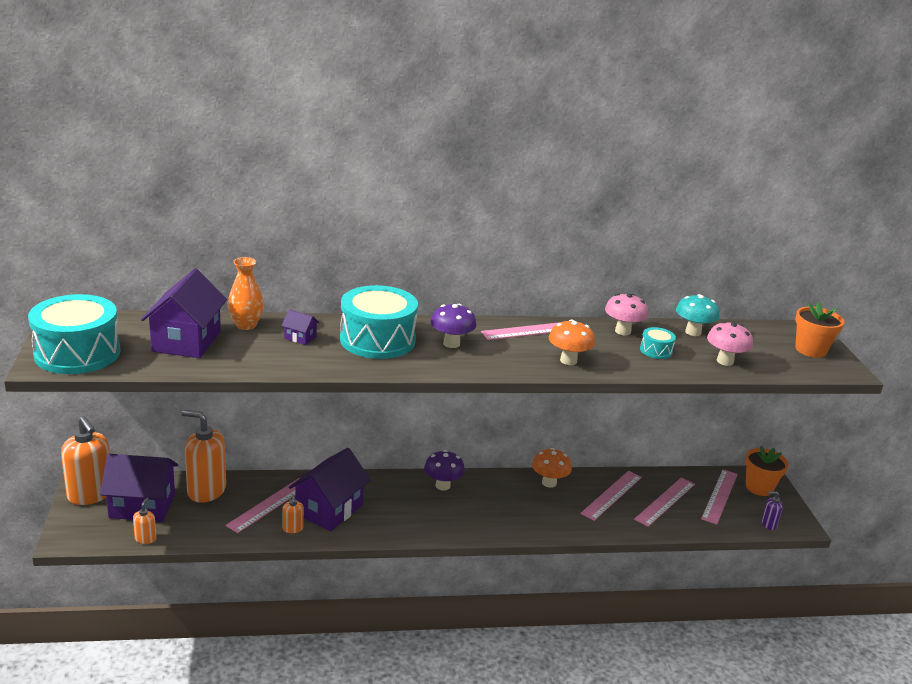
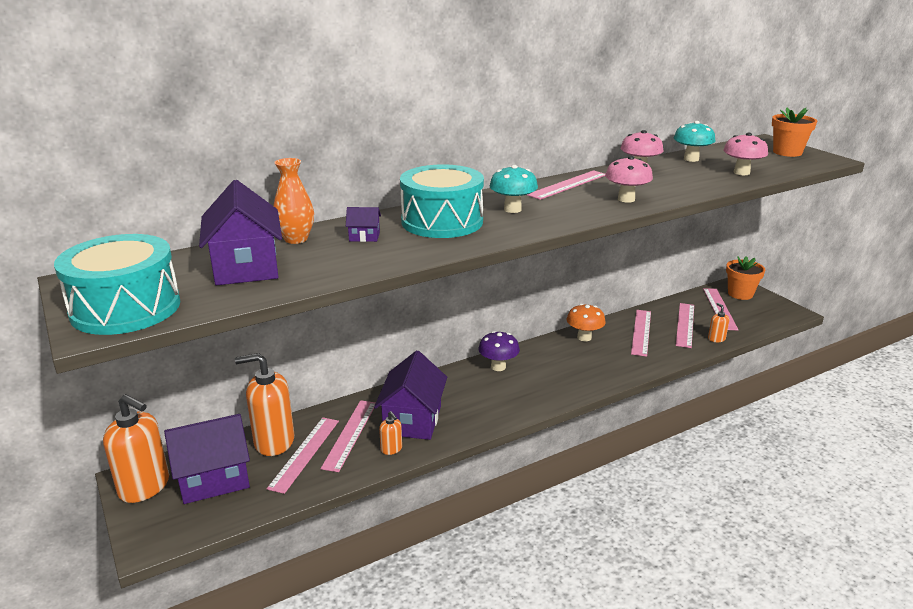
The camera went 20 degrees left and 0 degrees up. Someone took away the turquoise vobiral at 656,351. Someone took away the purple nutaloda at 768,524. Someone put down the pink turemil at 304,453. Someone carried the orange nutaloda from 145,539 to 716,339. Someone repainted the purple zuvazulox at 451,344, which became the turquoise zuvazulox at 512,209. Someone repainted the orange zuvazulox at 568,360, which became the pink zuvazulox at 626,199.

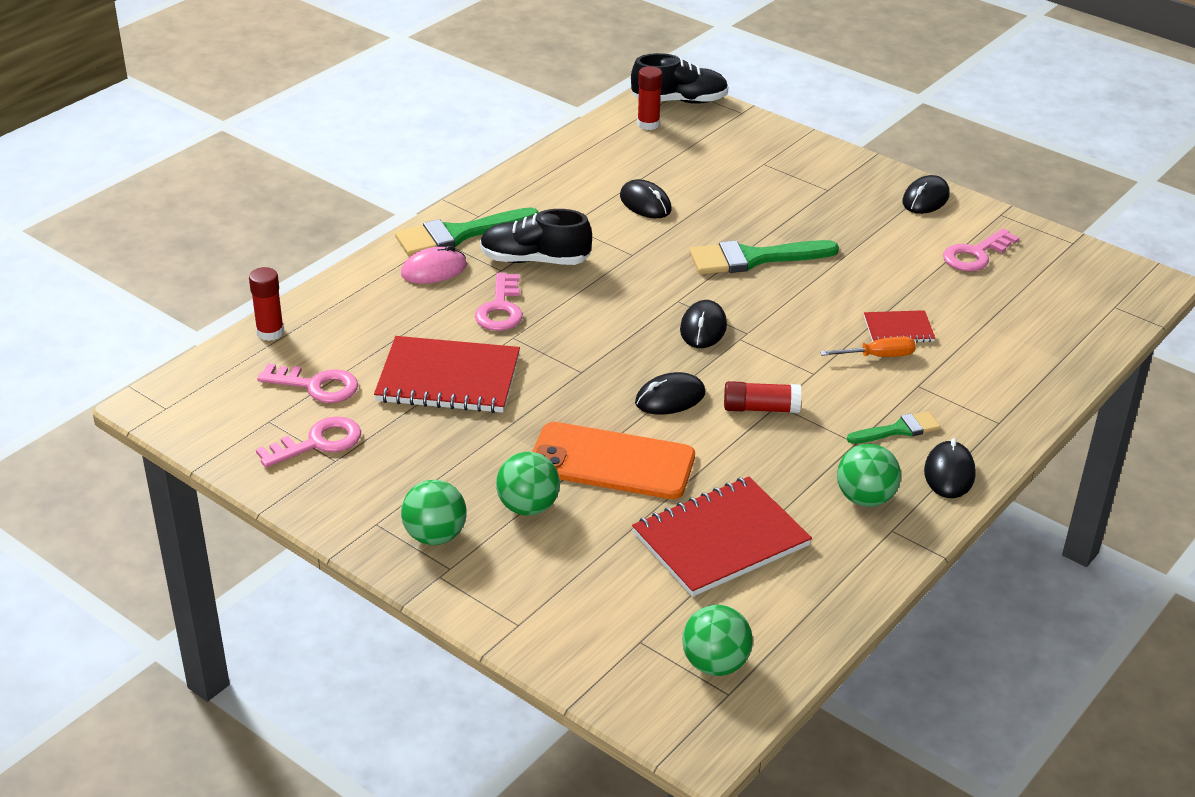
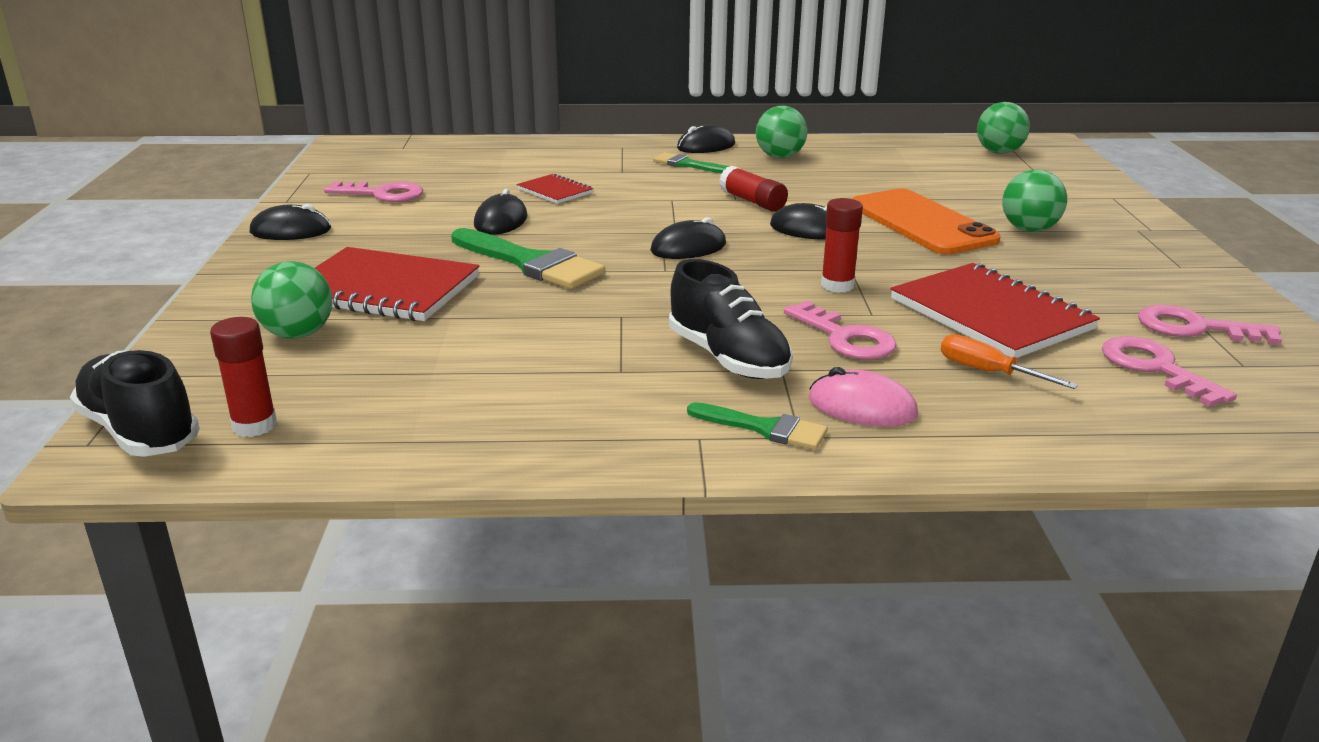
The camera went 130 degrees left and 10 degrees down. Someone carried the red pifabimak from 270,332 to 837,285. Someone carried the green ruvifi from 435,536 to 298,334. Someone carried the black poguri from 645,203 to 501,221. Someone carried the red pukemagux from 720,539 to 384,289. Someone carried the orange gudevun from 878,356 to 988,372. Someone rotated the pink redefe at 500,309 by 90 degrees clockwise. Someone scaled the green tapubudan at 459,234 by 0.57.

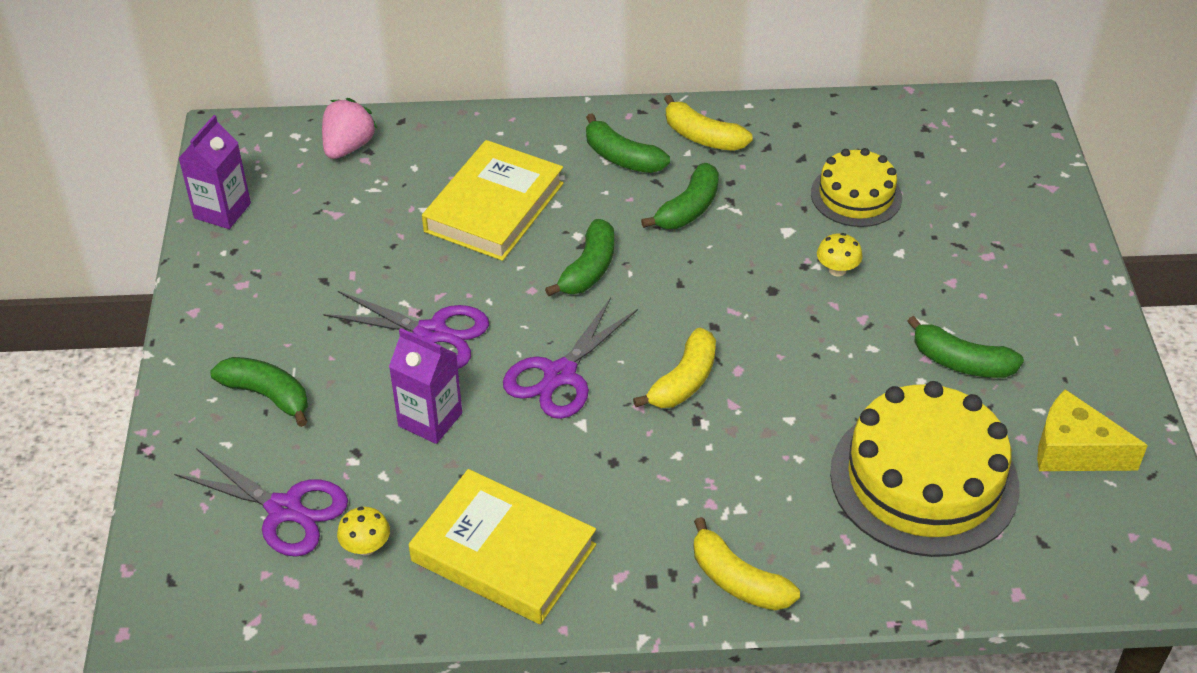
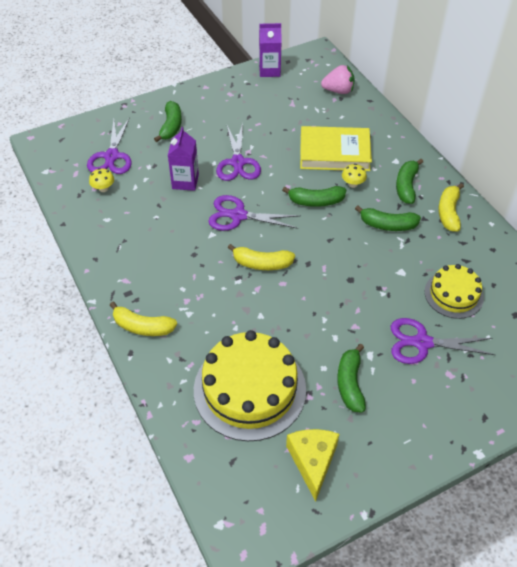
The camera went 65 degrees right and 5 degrees up. Someone took away the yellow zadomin at 503,553. Someone put down the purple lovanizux at 422,343. Someone carried the yellow zuvazulox from 837,270 to 353,184. Someone rotated the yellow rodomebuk at 737,580 by 90 degrees counterclockwise.

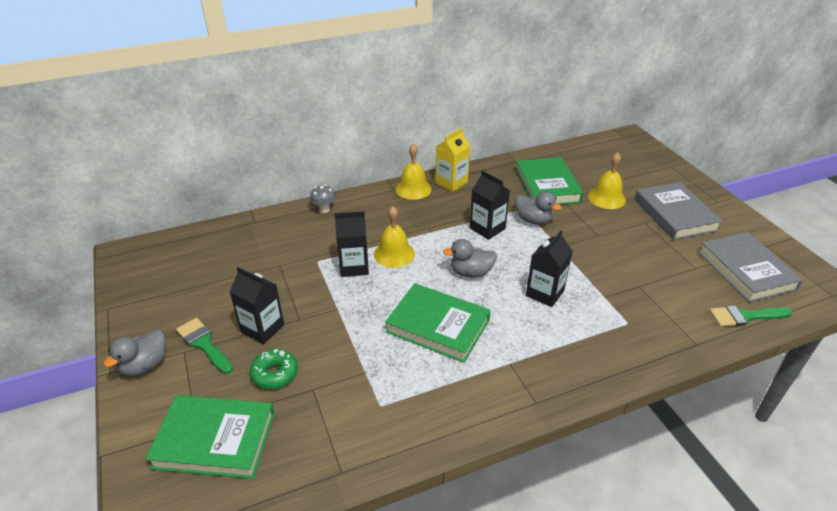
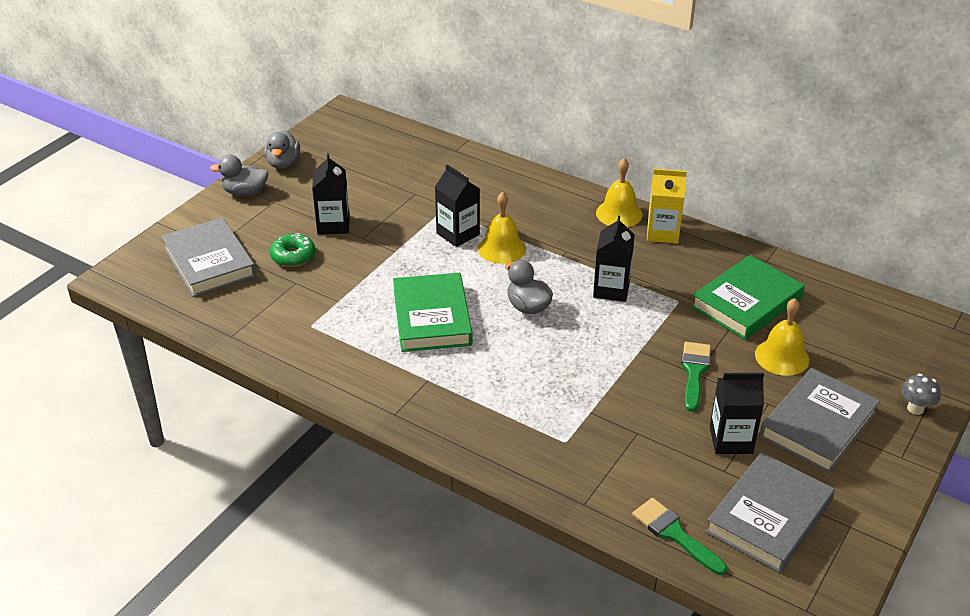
The camera went 55 degrees right and 0 degrees up. Someone carried the green tapubudan from 204,344 to 694,372. Someone carried the grey zuvazulox from 324,209 to 915,408. Someone carried the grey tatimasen from 533,220 to 283,163. Someone carried the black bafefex from 545,293 to 731,440. Someone repainted the green zadomin at 215,440, which became the grey zadomin at 209,262.

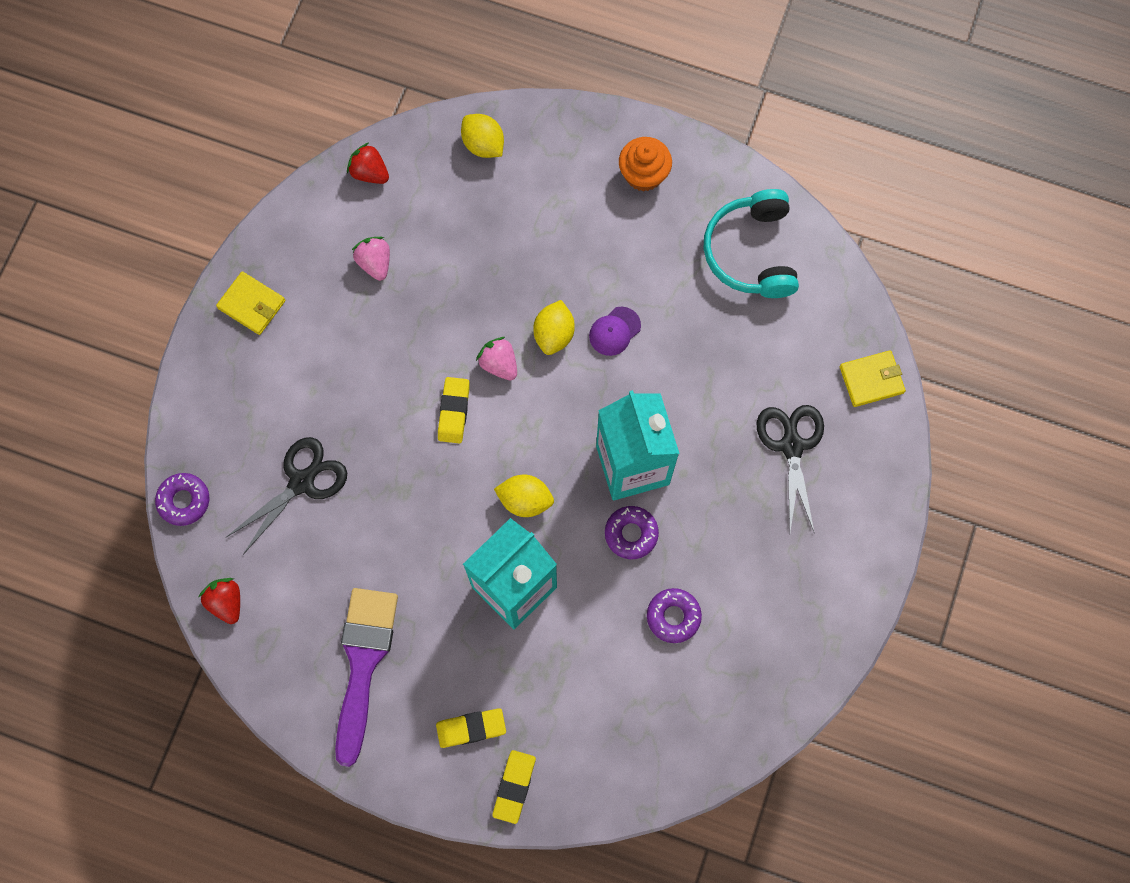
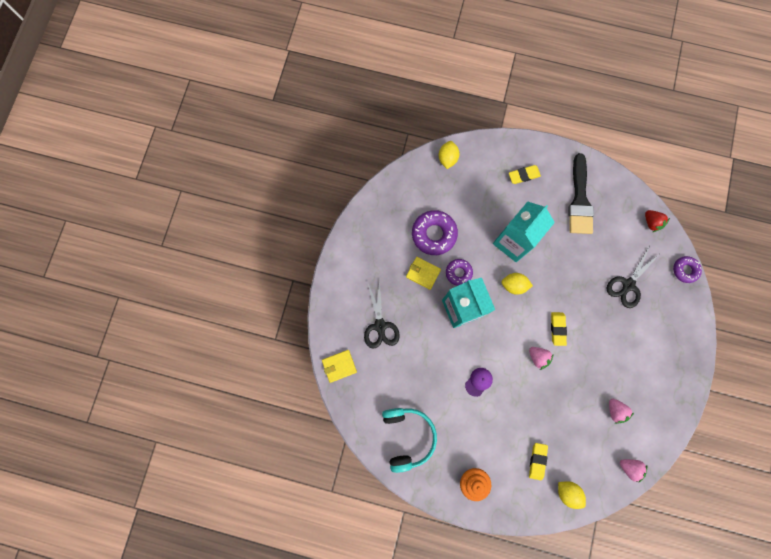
The camera went 175 degrees right and 5 degrees up. Someone carried the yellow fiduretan from 252,304 to 423,273. Someone carried the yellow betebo from 514,786 to 537,461. Someone carried the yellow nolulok from 554,334 to 447,158. Someone repainted the purple tapubudan at 363,663, which became the black tapubudan at 579,200. Someone repainted the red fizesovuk at 369,173, which became the pink fizesovuk at 629,467. Someone scaled the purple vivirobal at 673,616 by 1.70.

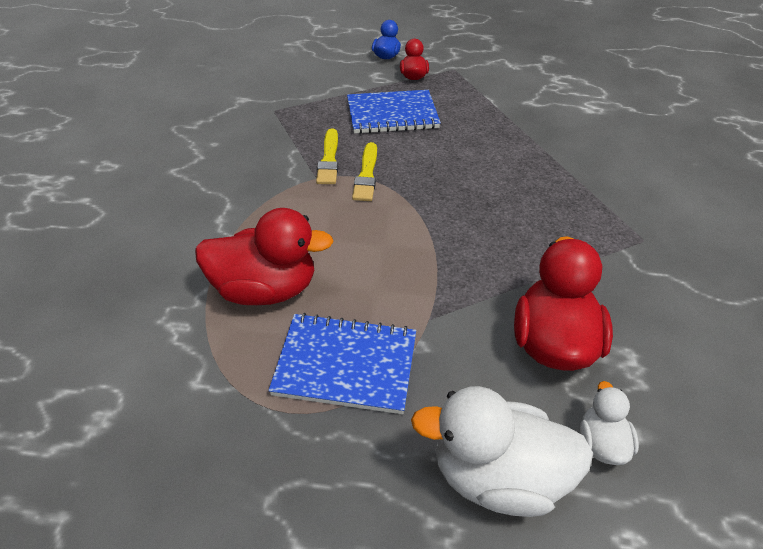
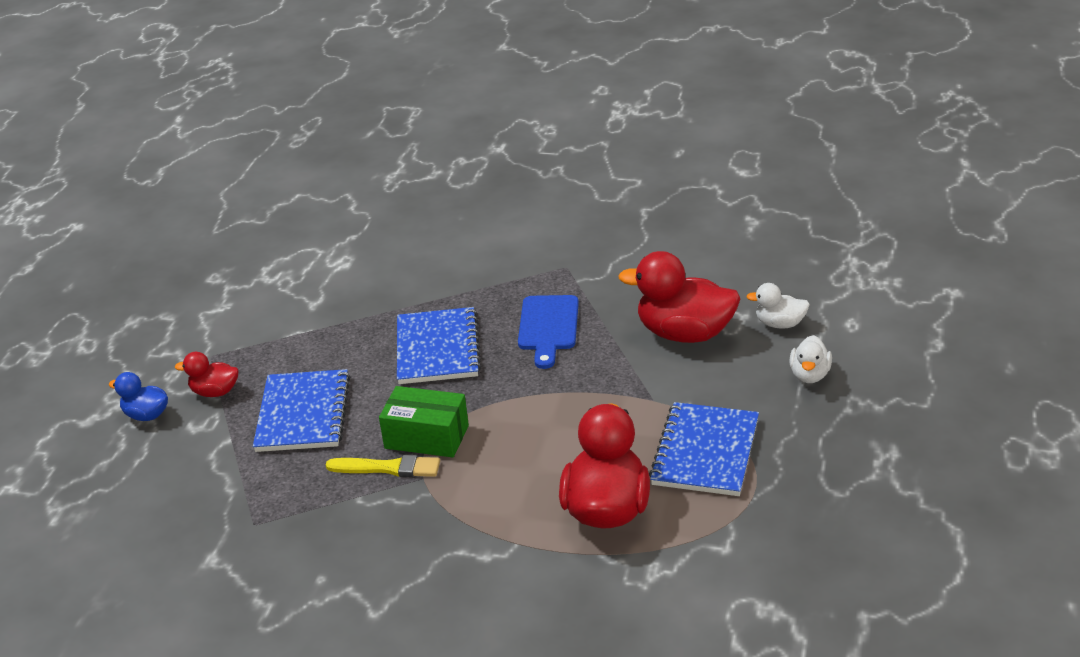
The camera went 80 degrees left and 10 degrees down. Someone put down the blue pukemagux at 437,349. Someone put down the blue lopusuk at 548,327. Someone swapped the yellow tapubudan at 366,175 for the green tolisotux at 426,437. Someone scaled the white tatimasen at 497,476 by 0.52.

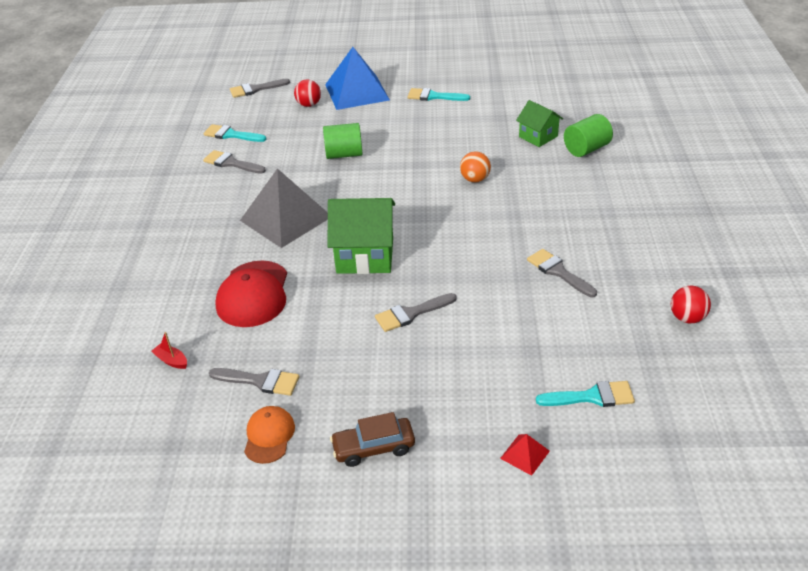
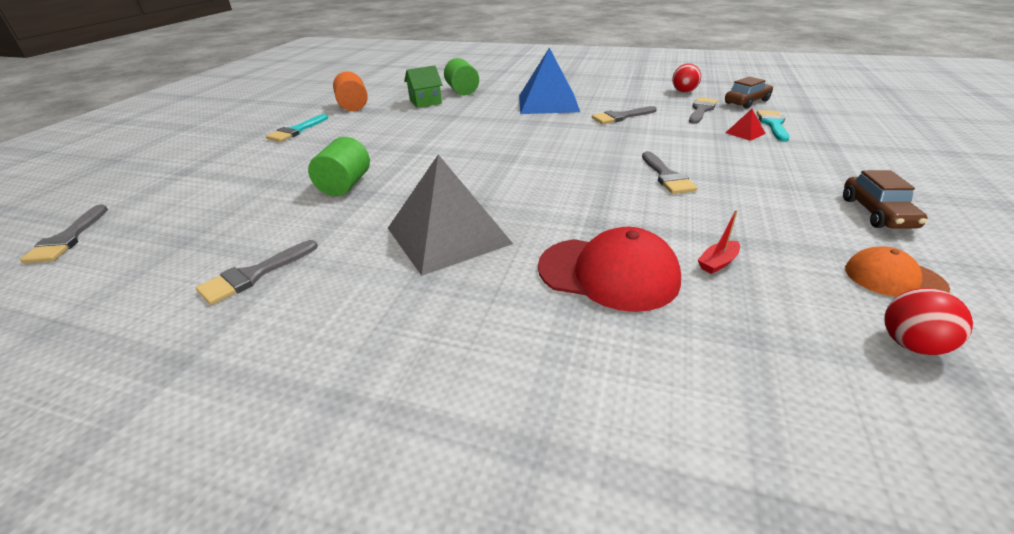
The camera went 75 degrees left and 5 degrees down. Someone took away the turquoise tapubudan at 231,135. Someone took away the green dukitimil at 365,255. Someone took away the orange ruvifi at 475,179. Someone put down the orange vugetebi at 353,106. Someone put down the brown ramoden at 746,102. Someone carried the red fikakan from 171,360 to 717,263. Someone carried the grey tapubudan from 260,381 to 701,110. Someone carried the red ruvifi from 309,105 to 910,344. Someone carried the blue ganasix from 356,92 to 548,103. Someone carried the red ganasix from 524,454 to 745,133.

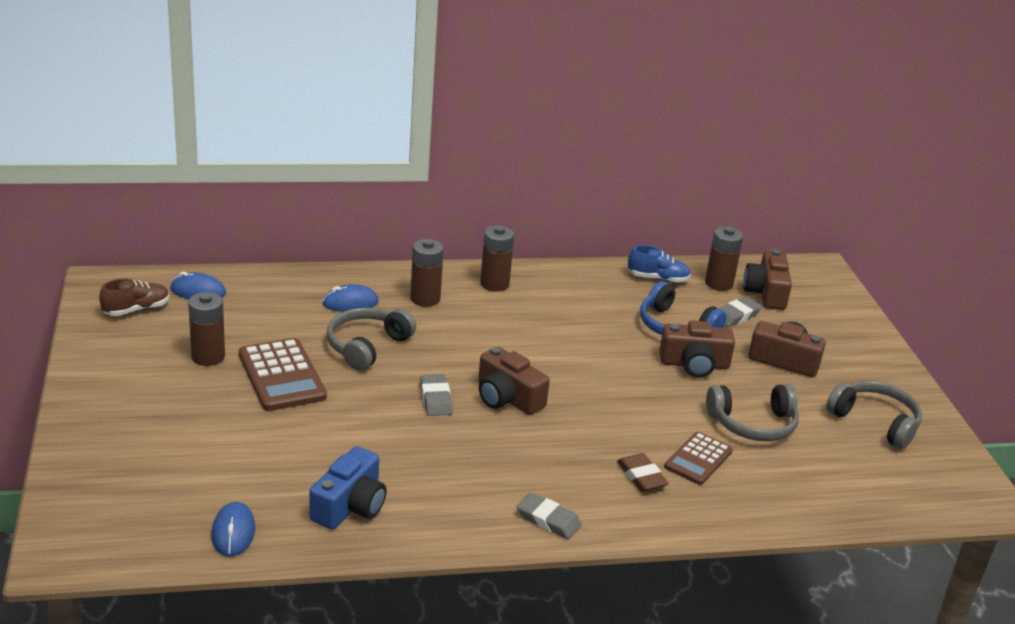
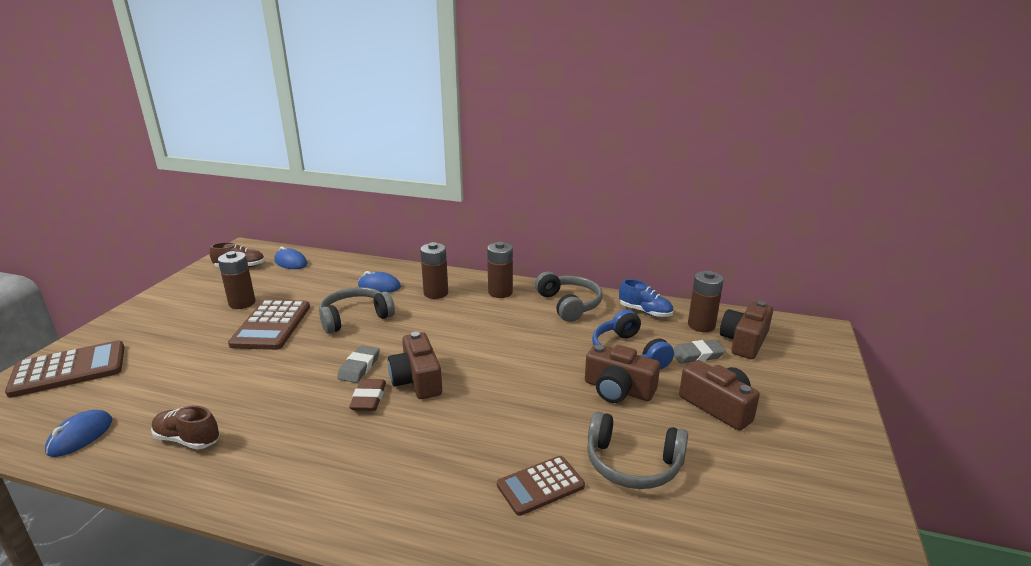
The camera went 30 degrees right and 5 degrees down. Someone took away the grey betebo at 548,520. Someone put down the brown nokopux at 69,370. Someone carried the brown betebo from 641,476 to 368,398. Someone carried the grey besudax from 875,422 to 569,304. Someone swapped the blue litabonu at 350,506 for the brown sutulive at 187,439.

